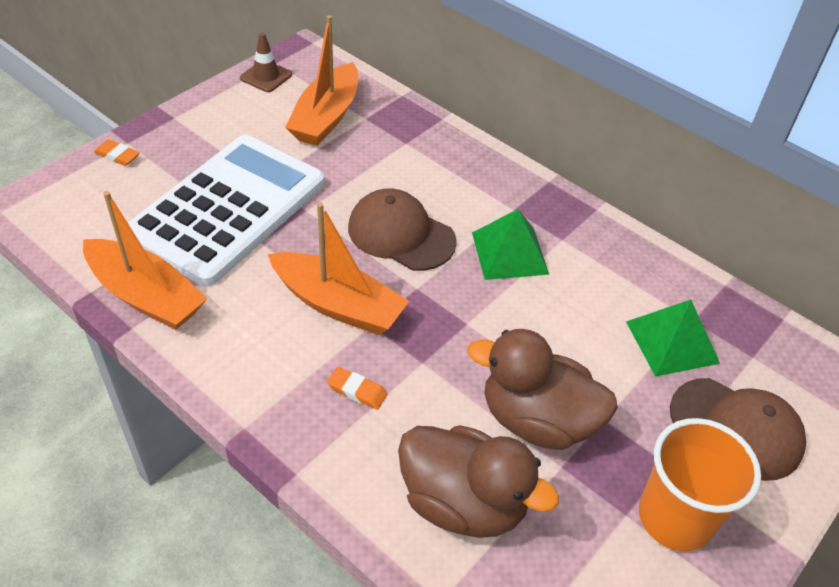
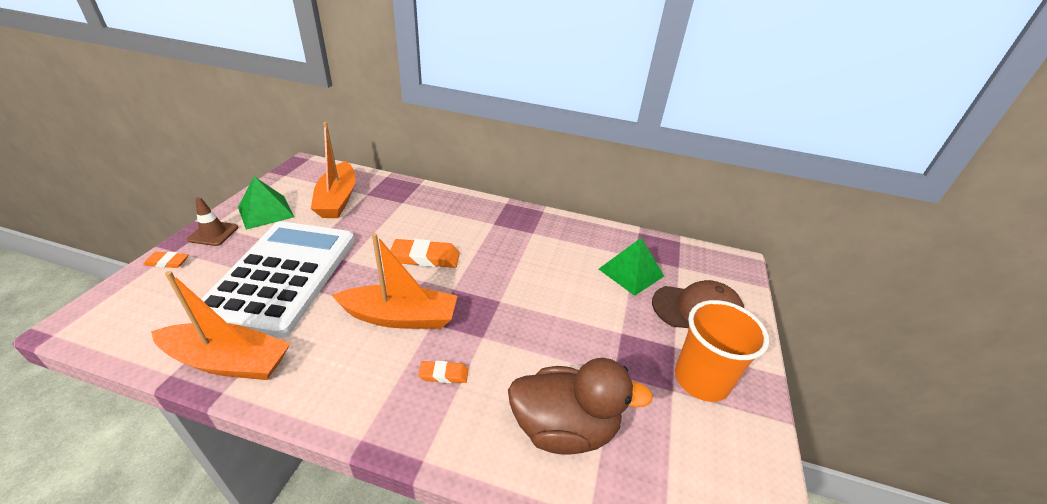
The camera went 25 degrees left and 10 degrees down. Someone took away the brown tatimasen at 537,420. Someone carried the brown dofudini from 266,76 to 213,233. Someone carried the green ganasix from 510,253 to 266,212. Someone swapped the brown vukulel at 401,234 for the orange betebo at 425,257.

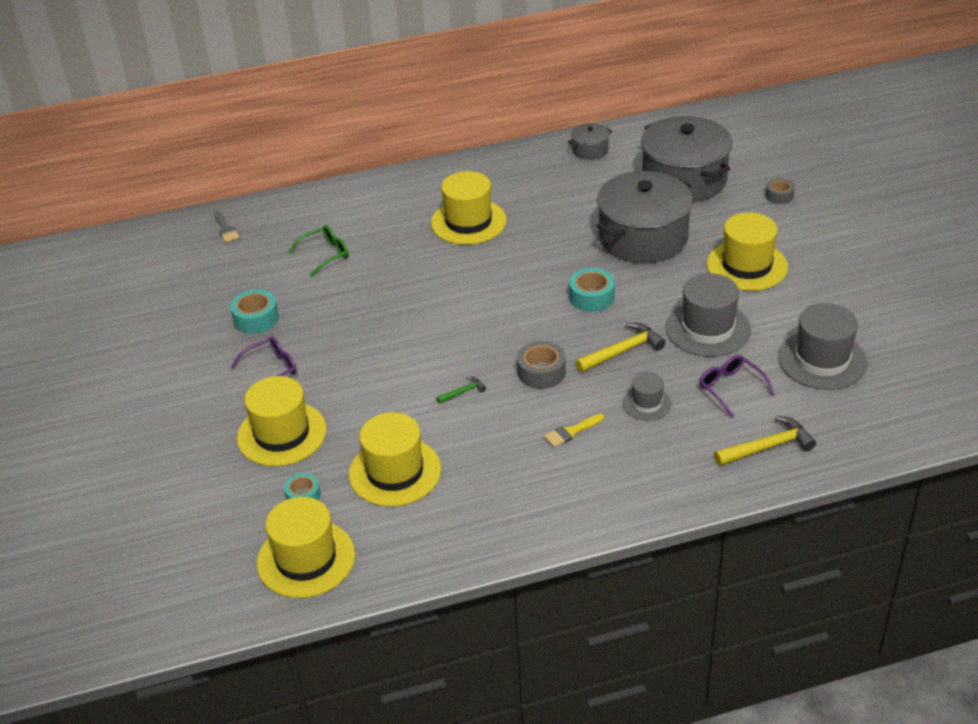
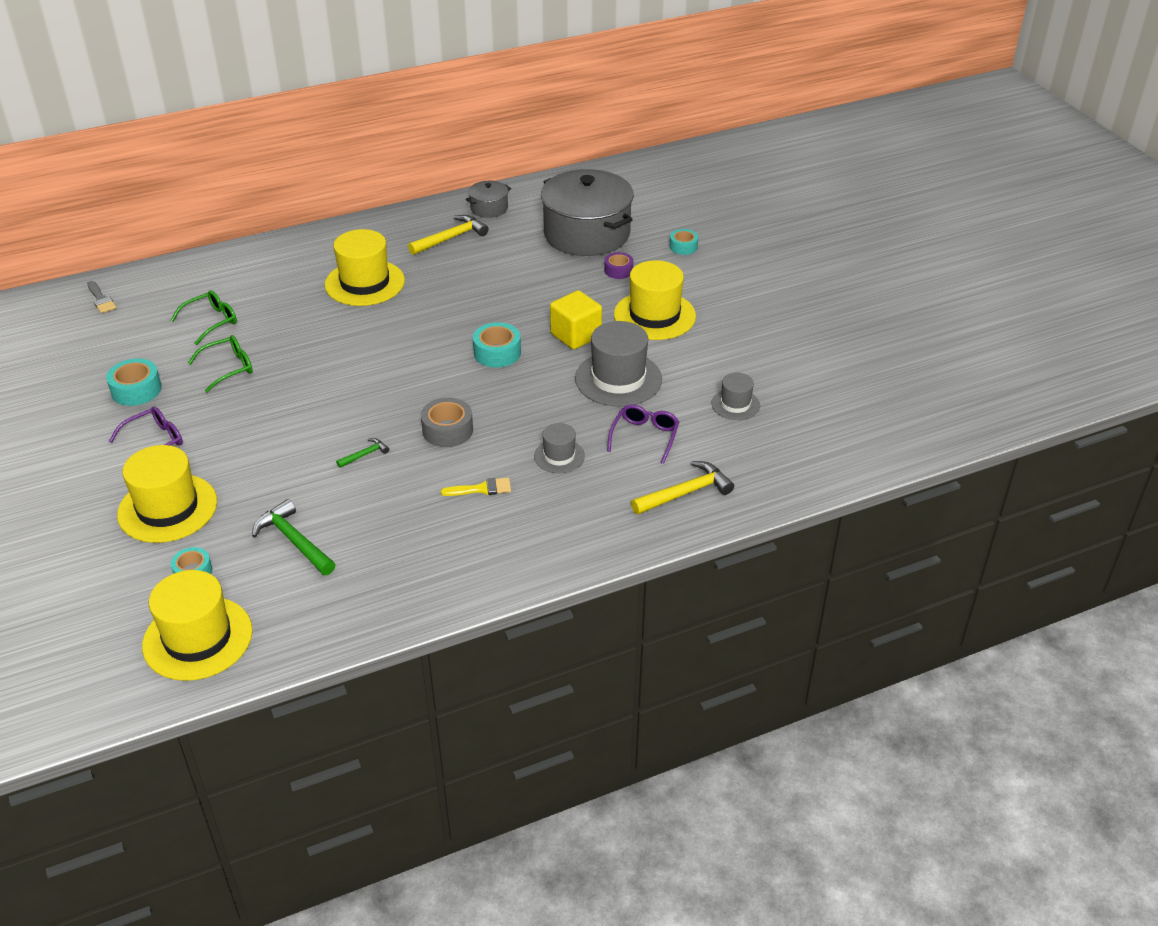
The camera went 10 degrees left and 0 degrees up. Someone took away the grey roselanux at 643,237. Someone put down the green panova at 228,368. Someone put down the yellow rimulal at 576,335. Someone put down the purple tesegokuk at 618,270. Someone carried the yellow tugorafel from 623,351 to 451,238. Someone swapped the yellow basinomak at 395,472 for the green tugorafel at 294,541. Someone repainted the grey tesegokuk at 779,196, which became the turquoise tesegokuk at 683,247. Someone rotated the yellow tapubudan at 571,432 by 150 degrees counterclockwise. Someone rotated the purple panova at 730,388 by 60 degrees clockwise. Someone scaled the grey basinomak at 822,360 by 0.55.

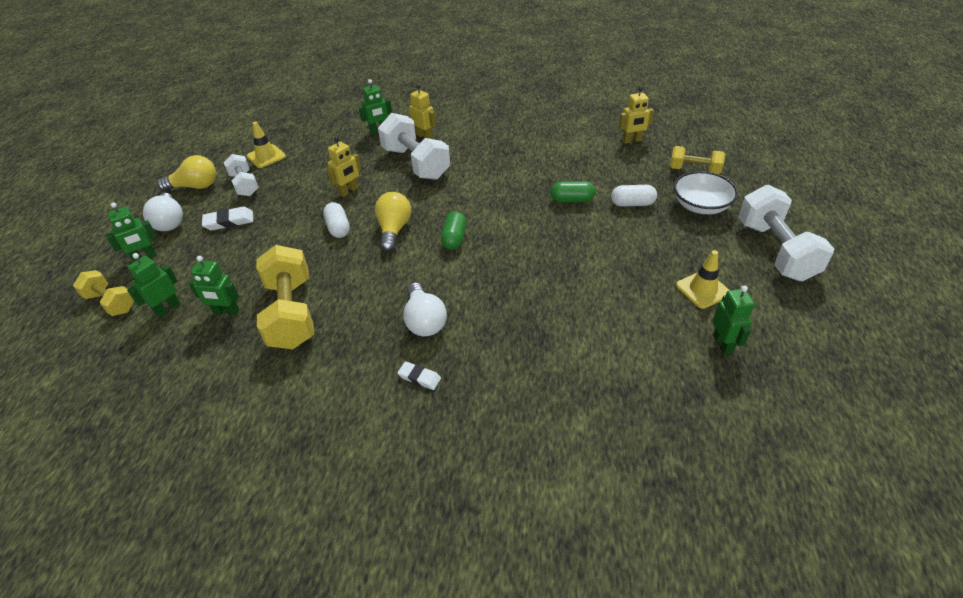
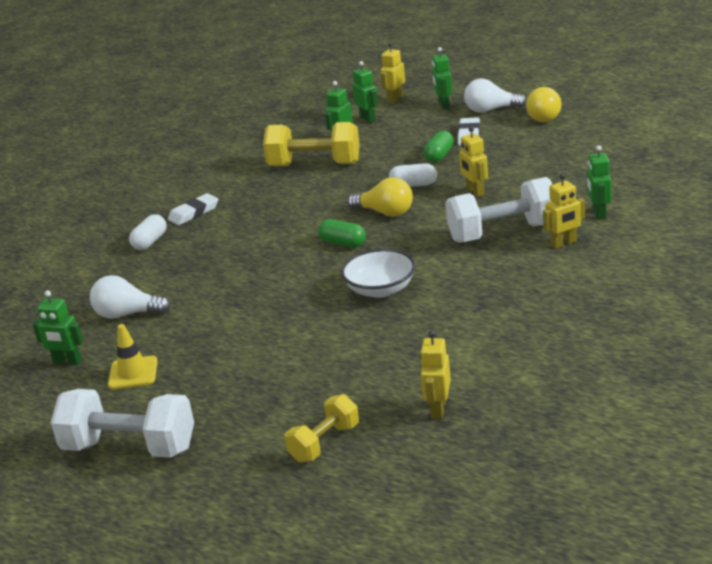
The camera went 115 degrees right and 15 degrees down. Someone took away the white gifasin at 244,185. Someone took away the yellow dofudini at 266,156. Someone carried the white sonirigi from 424,321 to 127,314. Someone carried the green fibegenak from 572,200 to 439,155. Someone carried the white fibegenak from 632,203 to 150,242. Someone carried the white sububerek from 700,206 to 380,289. Someone swapped the yellow gifasin at 111,302 for the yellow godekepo at 395,99. Someone scaled the white betebo at 419,377 by 1.50.

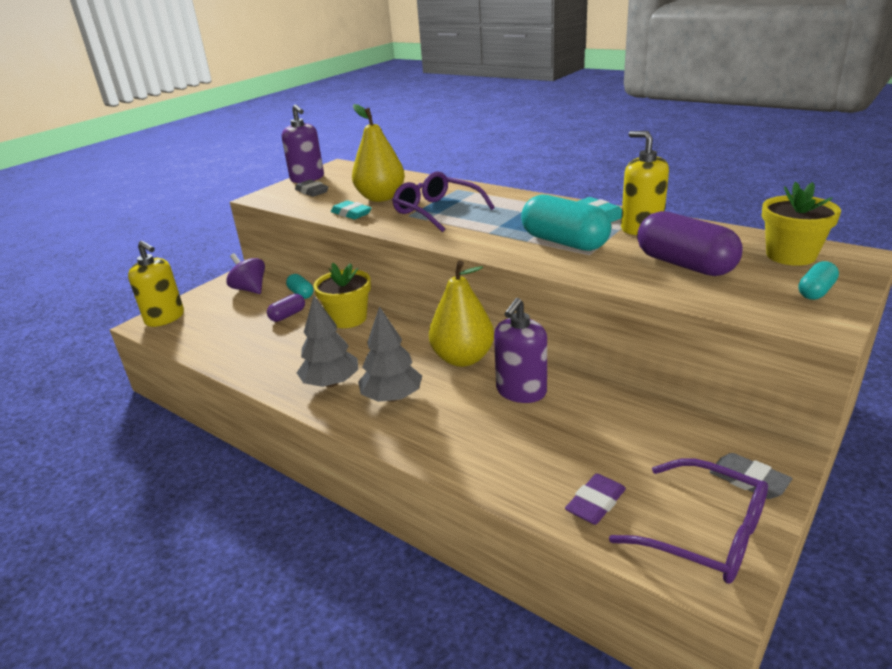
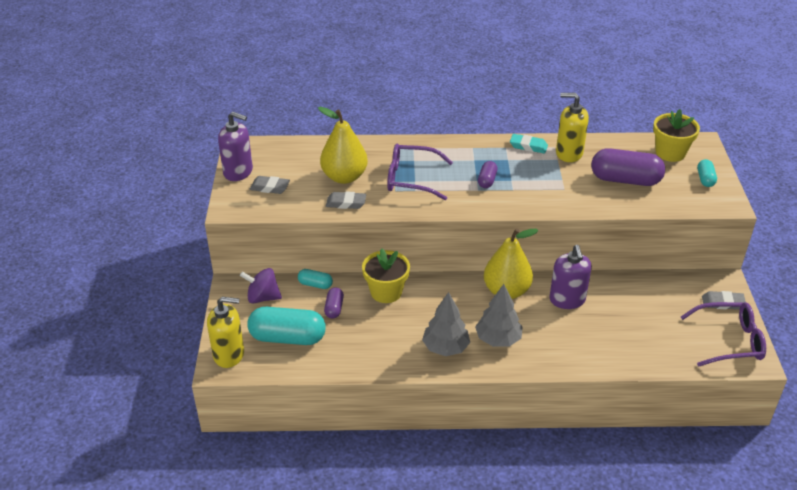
The camera went 40 degrees left and 10 degrees up. Someone took away the purple betebo at 595,503. Someone put down the purple fibegenak at 487,180. Someone carried the turquoise fibegenak from 564,242 to 287,338. Someone repainted the turquoise betebo at 351,214, which became the grey betebo at 346,203.

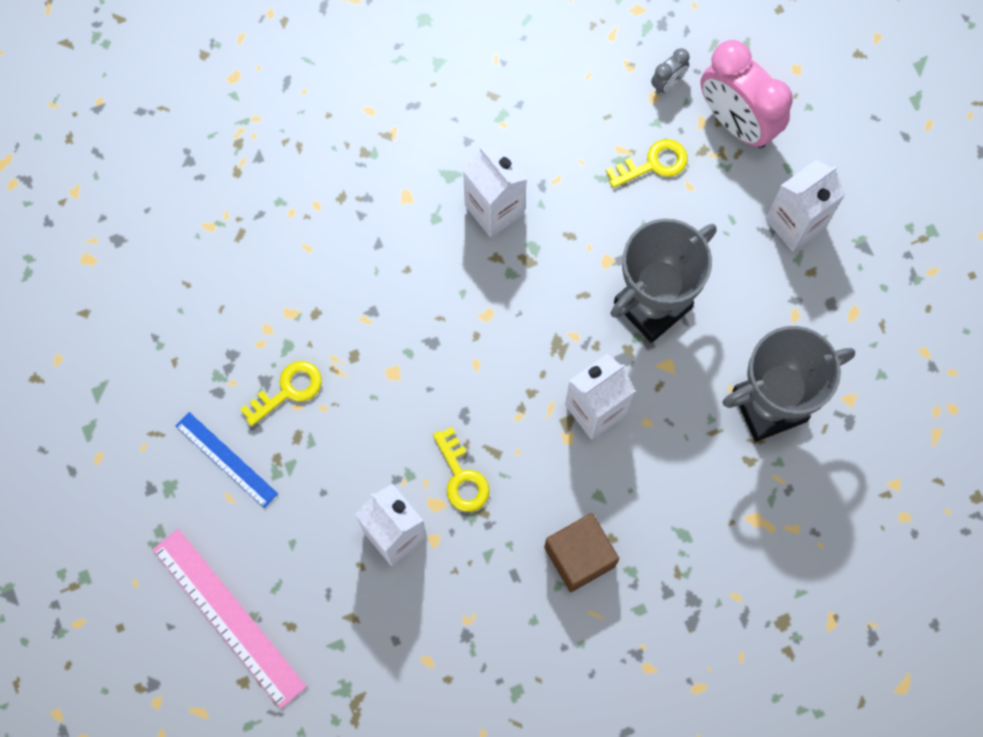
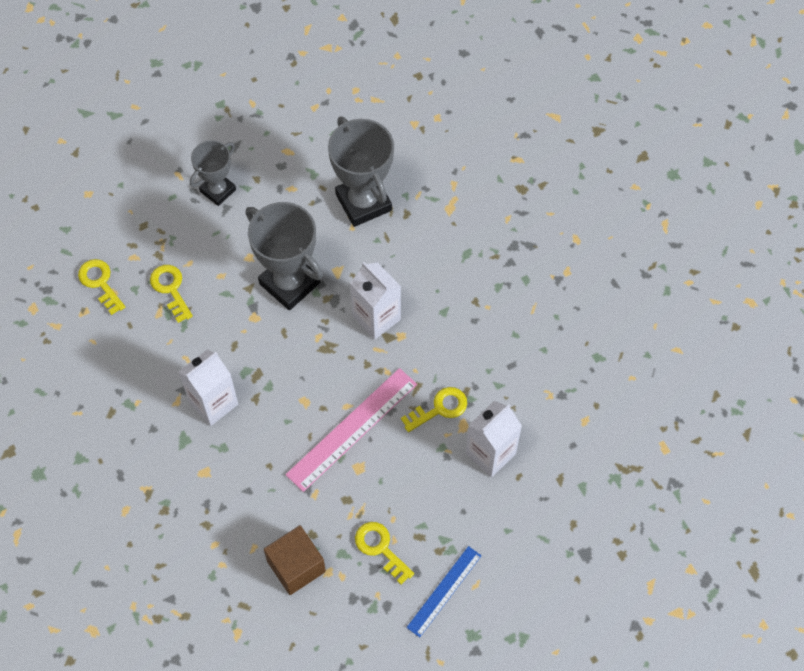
The camera went 95 degrees left and 10 degrees down. Someone took away the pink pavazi at 736,122. Someone carried the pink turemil from 229,617 to 352,429. Someone carried the brown rimulal from 579,557 to 296,566. Someone swapped the grey pavazi at 667,83 for the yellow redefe at 100,283. Someone swapped the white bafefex at 795,223 for the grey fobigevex at 218,190.

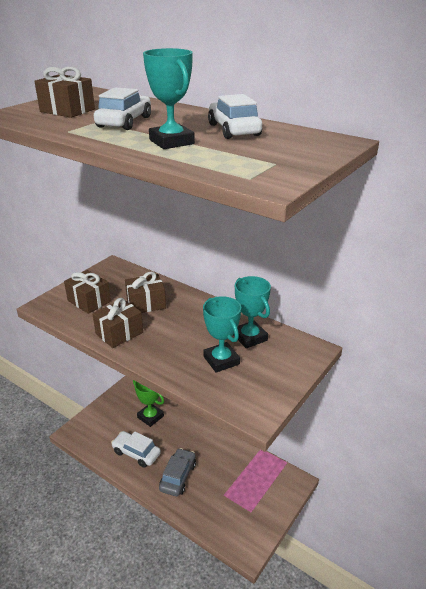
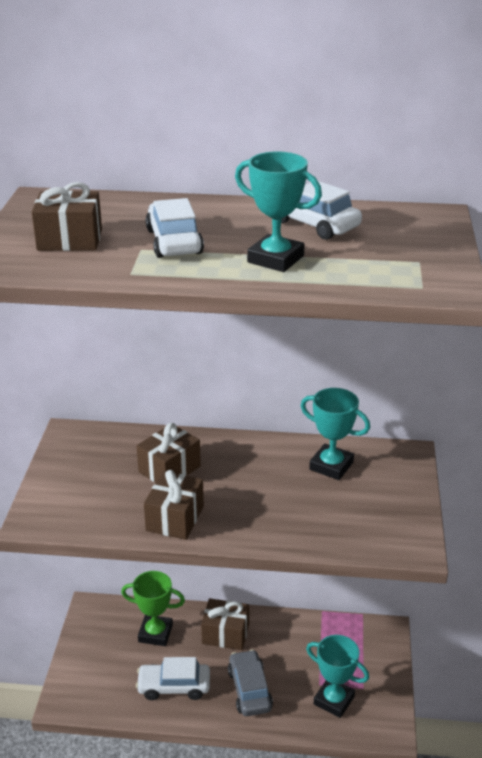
The camera went 30 degrees left and 0 degrees up. Someone carried the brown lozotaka from 89,301 to 225,634. Someone carried the turquoise fobigevex from 221,360 to 334,700.

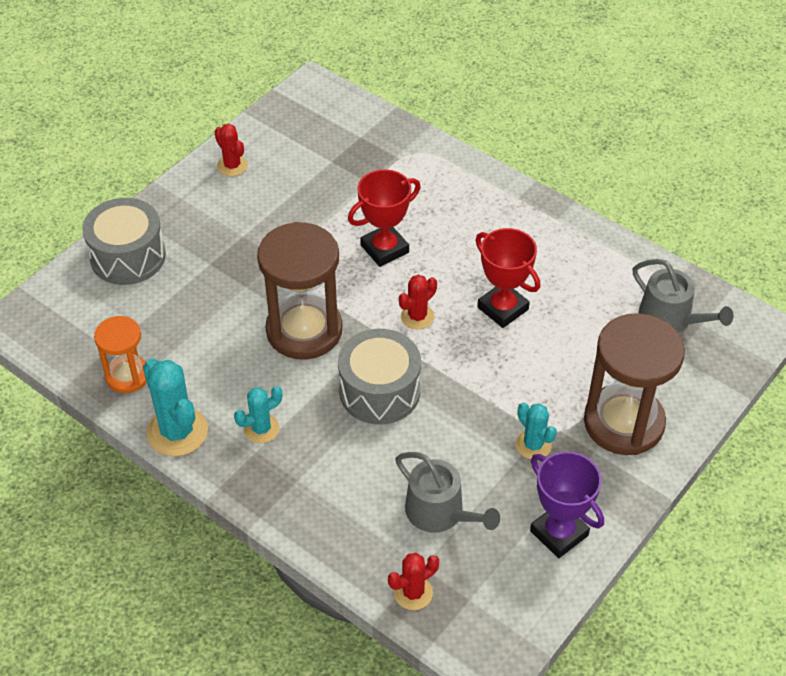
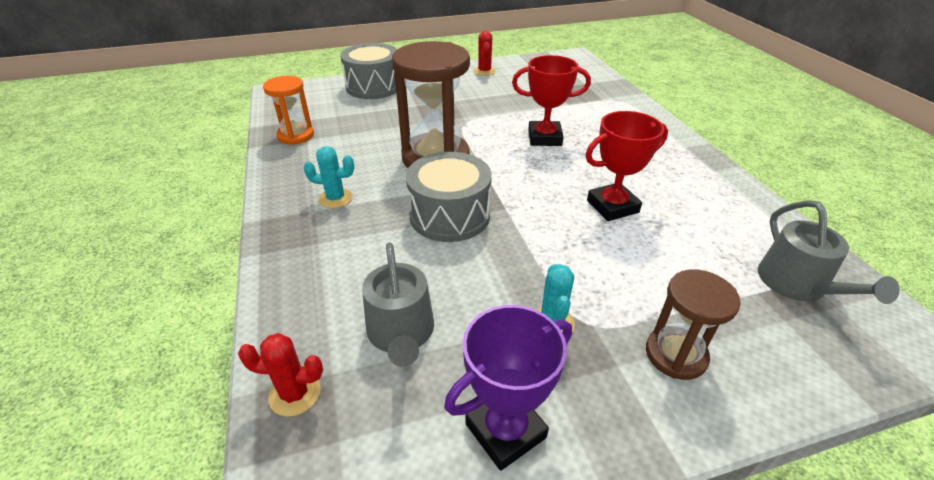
The camera went 35 degrees right and 10 degrees down. Someone took away the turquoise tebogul at 177,432. Someone took away the red tebogul at 417,317. Someone rotated the red fobigevex at 503,308 by 75 degrees clockwise. Someone rotated the purple fobigevex at 559,533 by 60 degrees clockwise. Someone scaled the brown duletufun at 623,422 by 0.57.

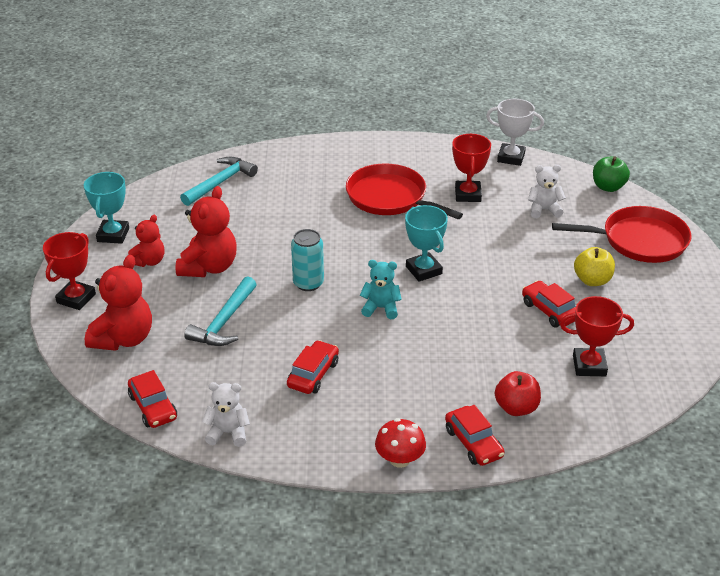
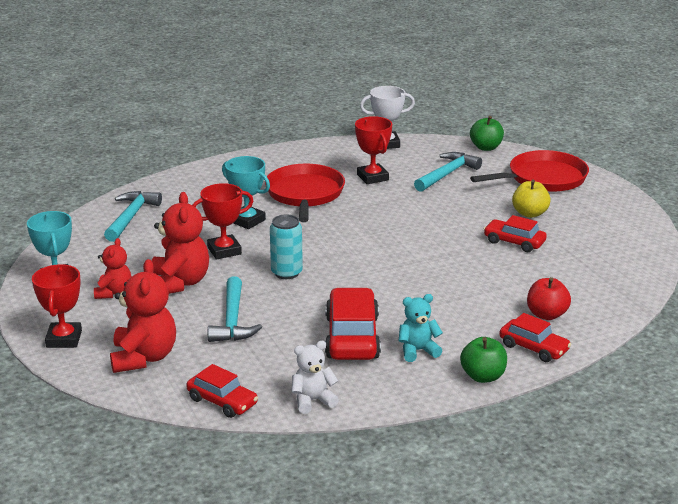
The camera went 25 degrees left and 10 degrees down. Someone carried the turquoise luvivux from 381,308 to 418,351. Someone carried the turquoise fobigevex from 423,270 to 247,221. Someone carried the red fobigevex from 589,366 to 224,251. Someone swapped the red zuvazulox at 400,459 for the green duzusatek at 483,376. Someone swapped the white luvivux at 544,210 for the turquoise tugorafel at 447,174. Someone rotated the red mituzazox at 390,197 by 75 degrees clockwise. Someone scaled the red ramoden at 313,374 by 1.63.

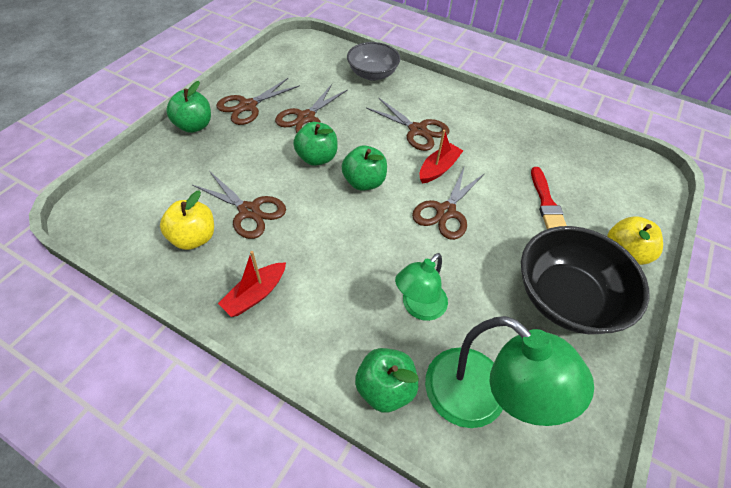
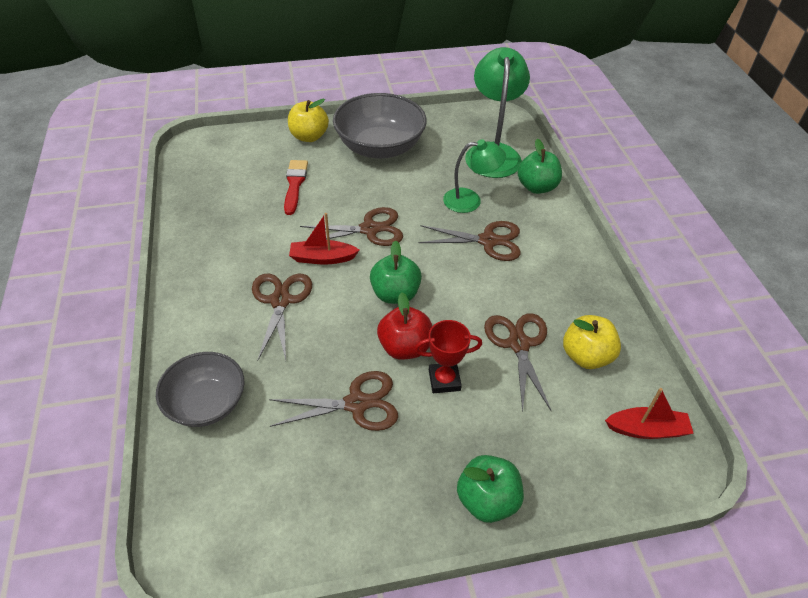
The camera went 130 degrees left and 5 degrees down. Someone put down the red fobigevex at 444,380. Someone carried the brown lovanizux from 248,106 to 488,241. Someone carried the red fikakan from 255,294 to 647,429. Someone repainted the green duzusatek at 317,158, which became the red duzusatek at 404,347. Someone repainted the black sububerek at 566,297, which became the grey sububerek at 380,147. Someone rotated the red tapubudan at 546,202 by 45 degrees counterclockwise.

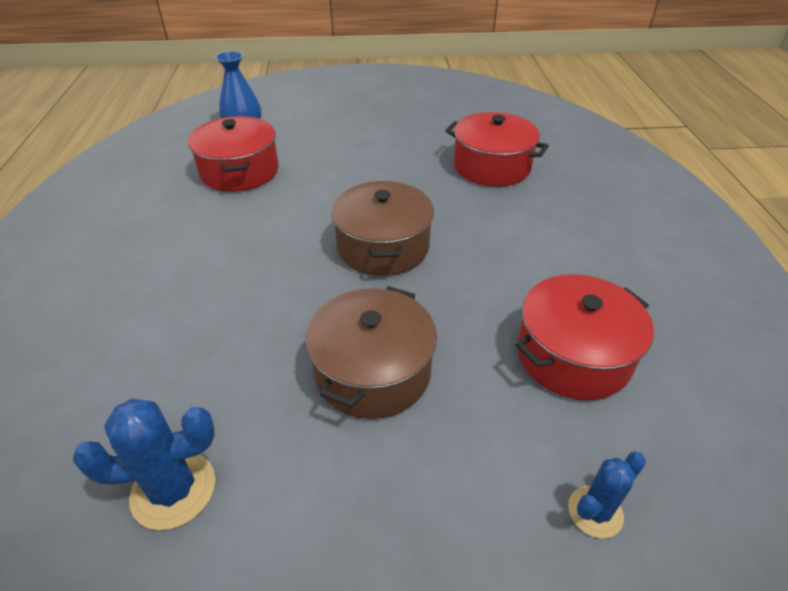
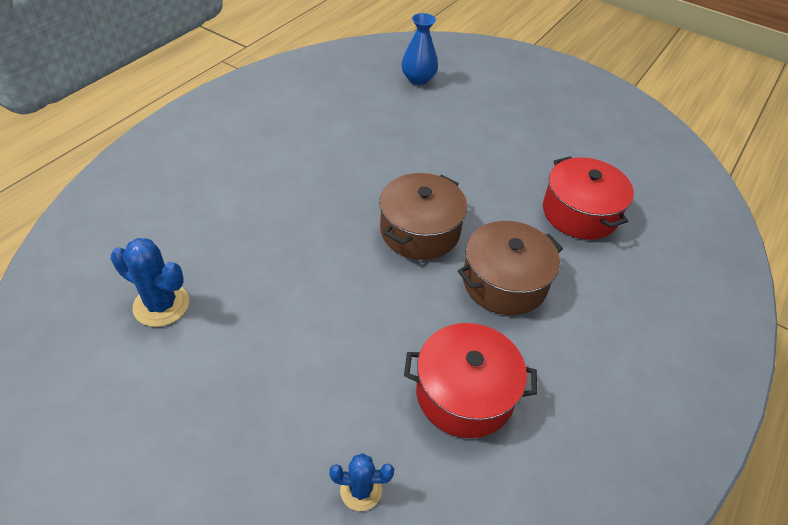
The camera went 35 degrees right and 5 degrees up. Someone took away the red roselanux at 240,171. Someone carried the brown roselanux from 373,371 to 504,282.

